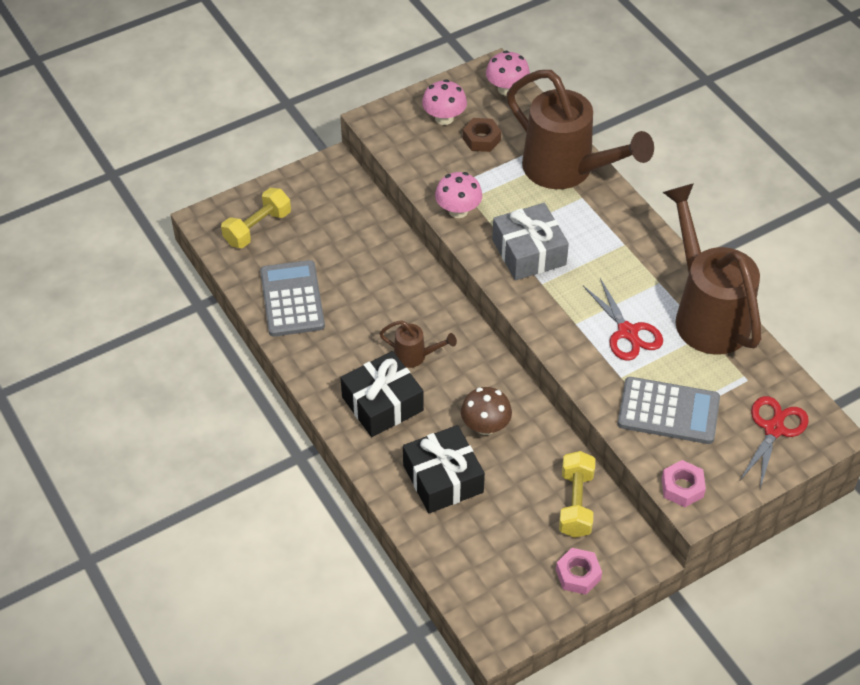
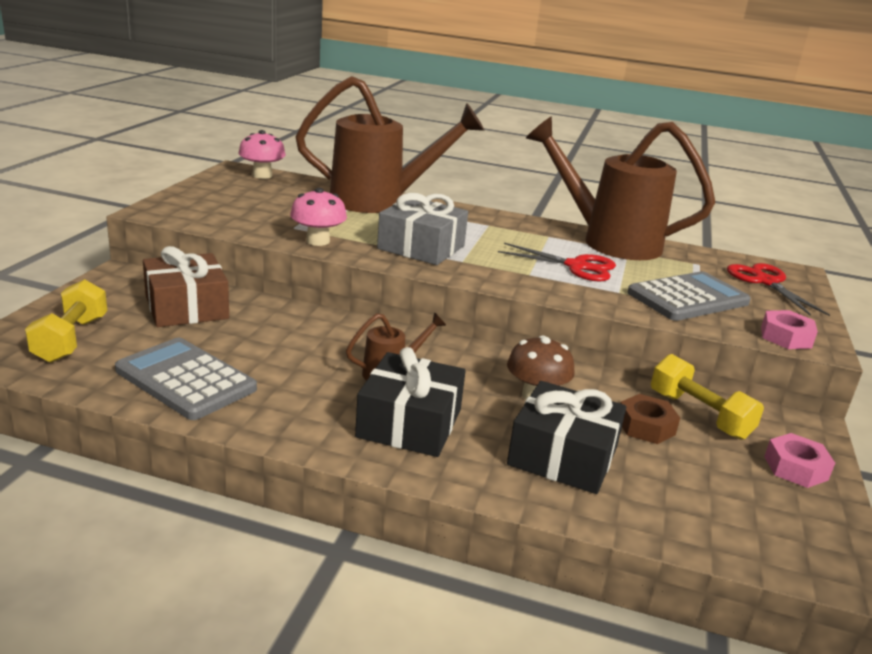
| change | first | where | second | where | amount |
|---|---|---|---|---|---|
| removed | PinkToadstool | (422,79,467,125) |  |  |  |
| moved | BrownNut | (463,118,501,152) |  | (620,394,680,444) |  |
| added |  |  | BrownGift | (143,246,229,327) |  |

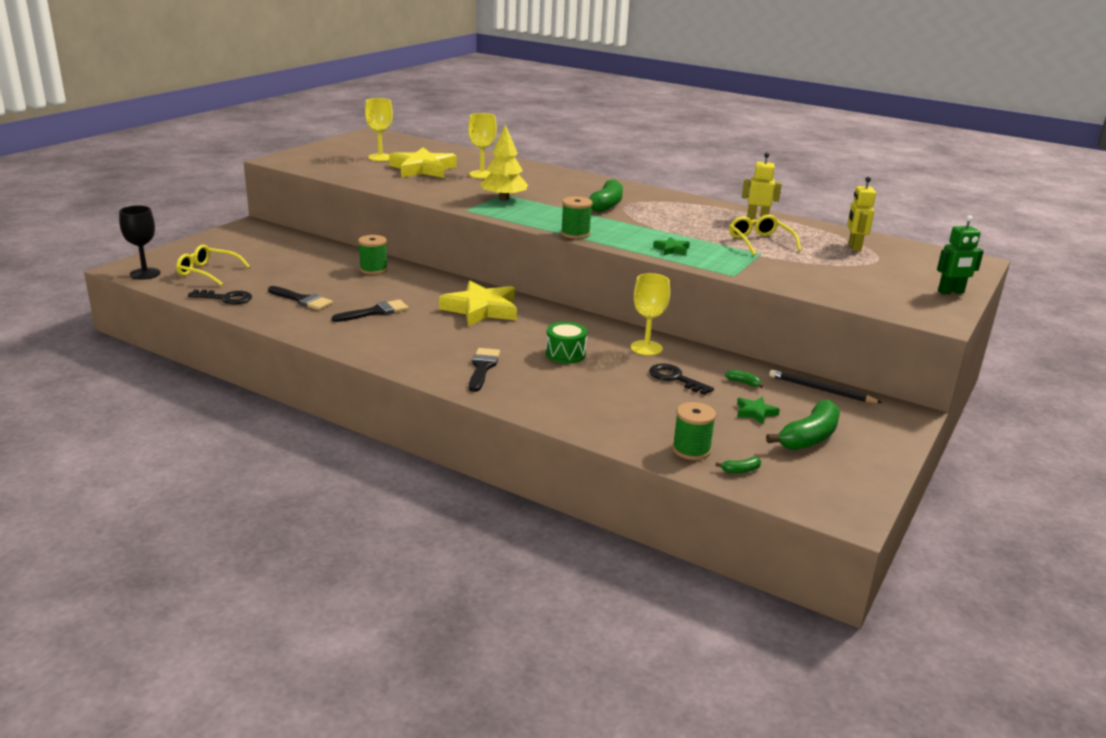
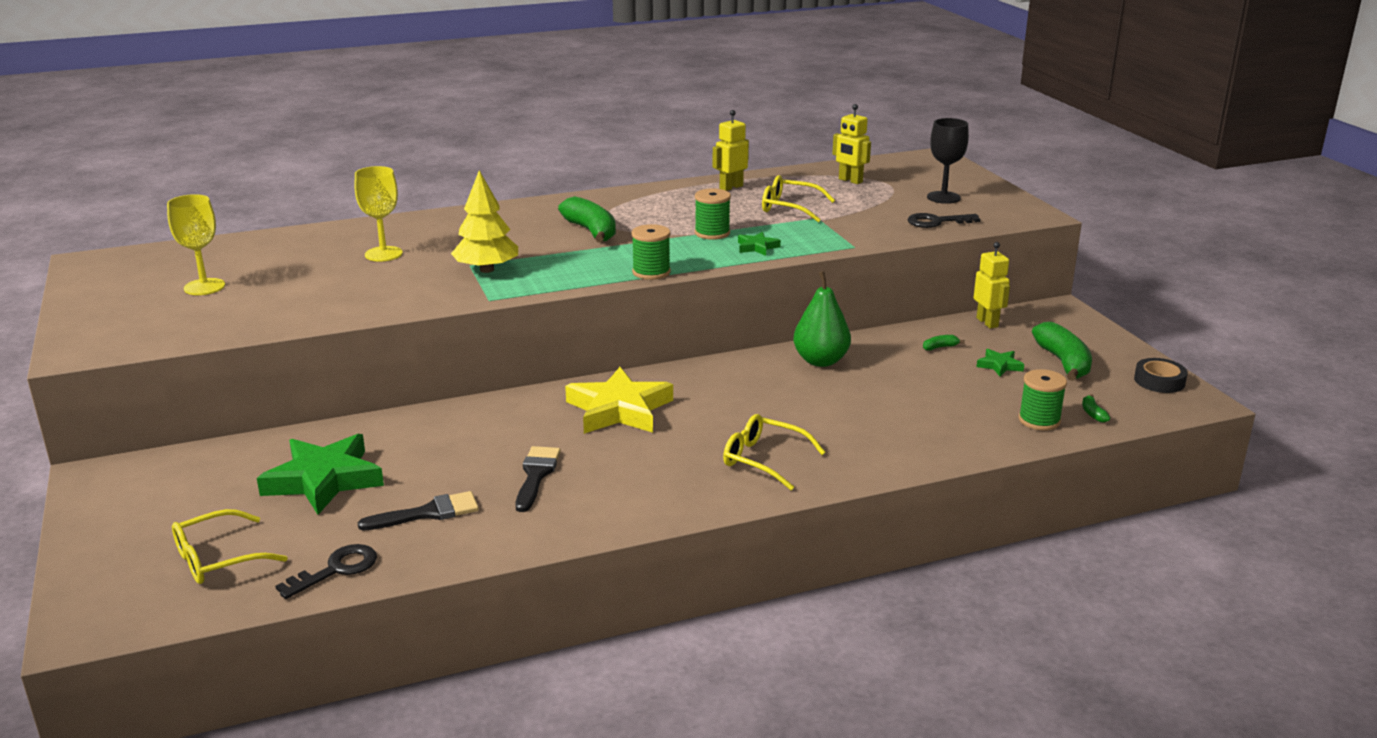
| change | first | where | second | where | amount |
|---|---|---|---|---|---|
| moved | BlackWineGlass | (119,205,161,280) |  | (927,118,969,204) |  |
| moved | EmeraldReelOfThread | (358,235,388,275) |  | (695,188,731,240) |  |
| removed | BrightYellowStarShape | (389,147,457,178) |  |  |  |
| replaced | BlackPaintBrush | (469,348,500,392) | BrightYellowGlasses | (723,414,826,490) |  |
| removed | EmeraldSnareDrum | (546,322,587,364) |  |  |  |
| replaced | BrightYellowWineGlass | (631,273,670,356) | EmeraldToyPear | (793,271,851,367) |  |
| moved | BlackKey | (649,363,714,395) |  | (907,213,980,228) |  |
| turned | EmeraldBanana | (715,457,761,473) |  | (1082,394,1110,423) | 150 degrees clockwise |
| replaced | BlackPencil | (769,369,882,403) | BrightYellowRobotFigure | (973,242,1010,329) |  |
| removed | EmeraldRobotFigure | (937,215,984,294) |  |  |  |
| added |  |  | EmeraldStarShape | (257,434,384,515) |  |
| added |  |  | BlackStickyTape | (1134,358,1188,393) |  |

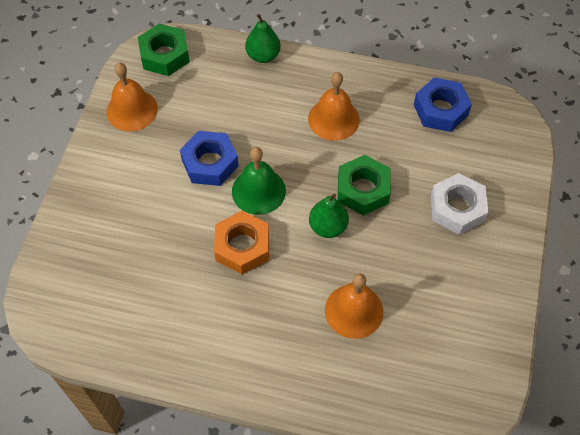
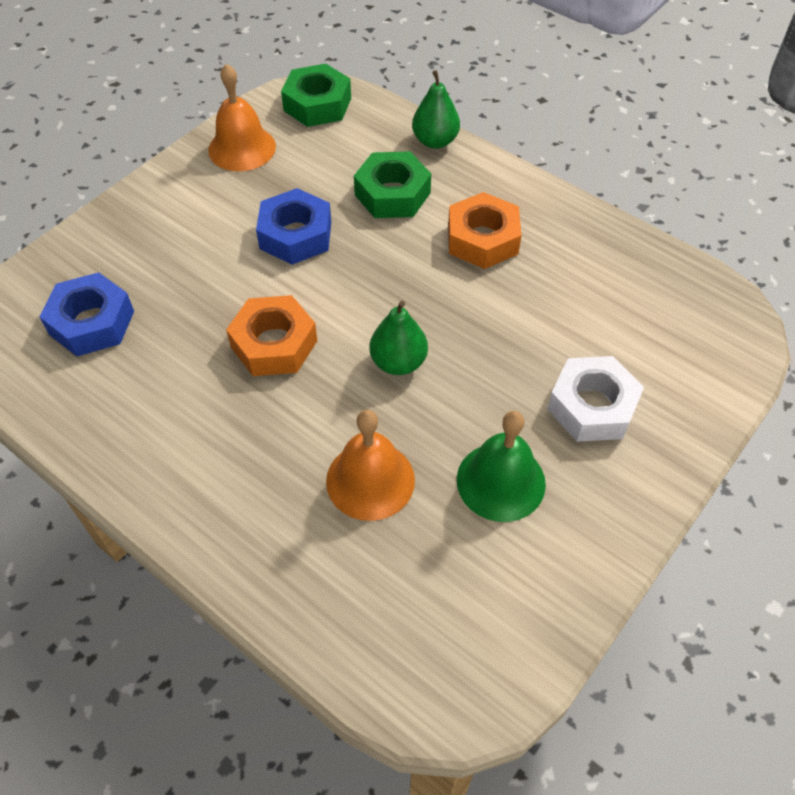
| change | first | where | second | where | amount |
|---|---|---|---|---|---|
| moved | EmeraldHandBell | (232,147,286,215) |  | (457,411,546,522) |  |
| replaced | OrangeHandBell | (308,72,360,141) | OrangeNut | (448,192,522,269) |  |
| moved | EmeraldNut | (338,155,391,215) |  | (354,151,431,218) |  |
| moved | RoyalBlueNut | (414,77,472,132) |  | (39,272,134,356) |  |

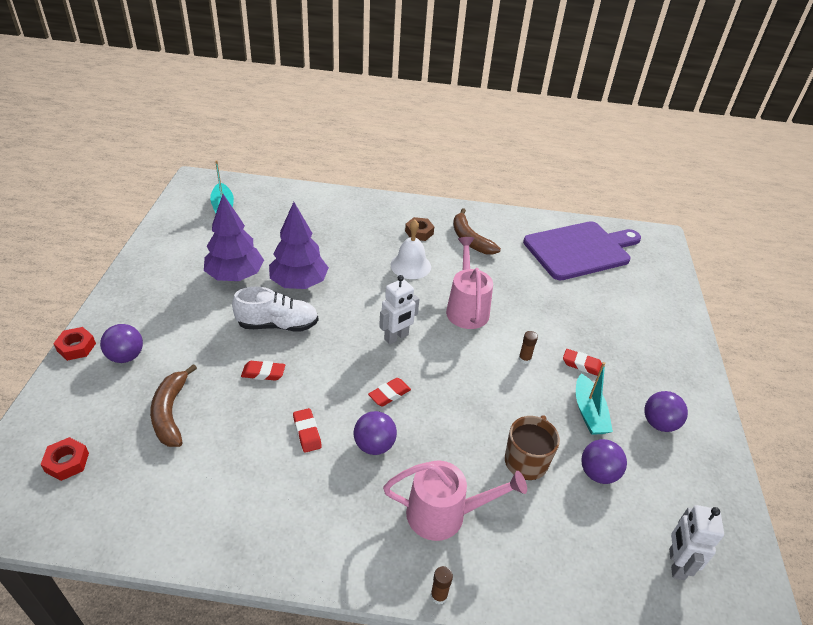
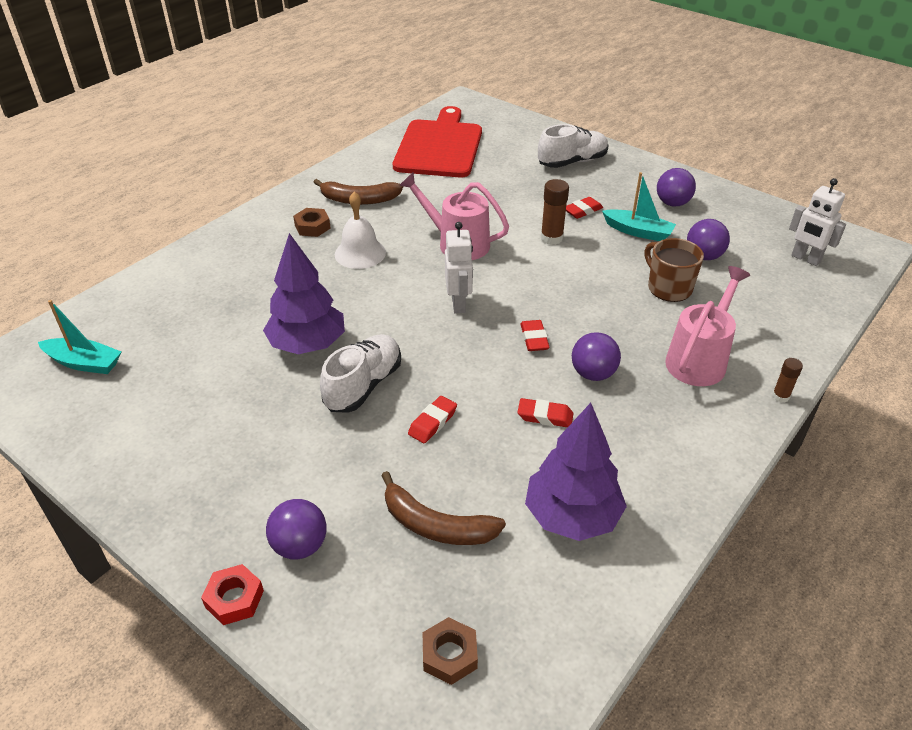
| change | first | where | second | where | amount |
|---|---|---|---|---|---|
| recoloured | RedNut | (40,437,89,481) | BrownNut | (423,617,478,685) |  |
| moved | RoyalPurpleTree | (204,194,264,281) |  | (525,403,627,541) |  |
| resized | BrownStickOfGlue | (519,331,538,364) |  | (541,179,569,245) | x1.66 |
| recoloured | RoyalPurpleChoppingBoard | (523,221,641,280) | RedChoppingBoard | (393,106,482,177) |  |
| added |  |  | PureWhiteShoe | (538,124,609,168) |  |

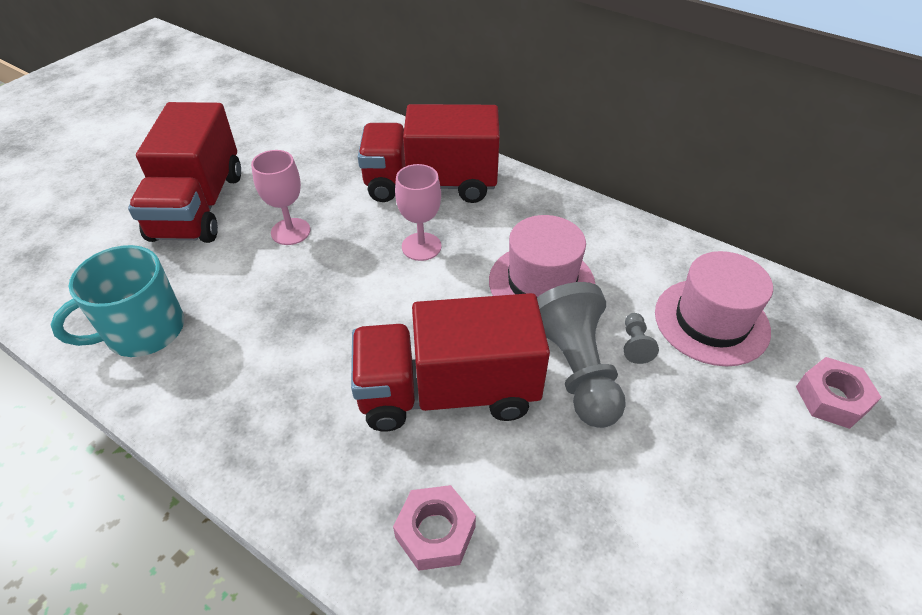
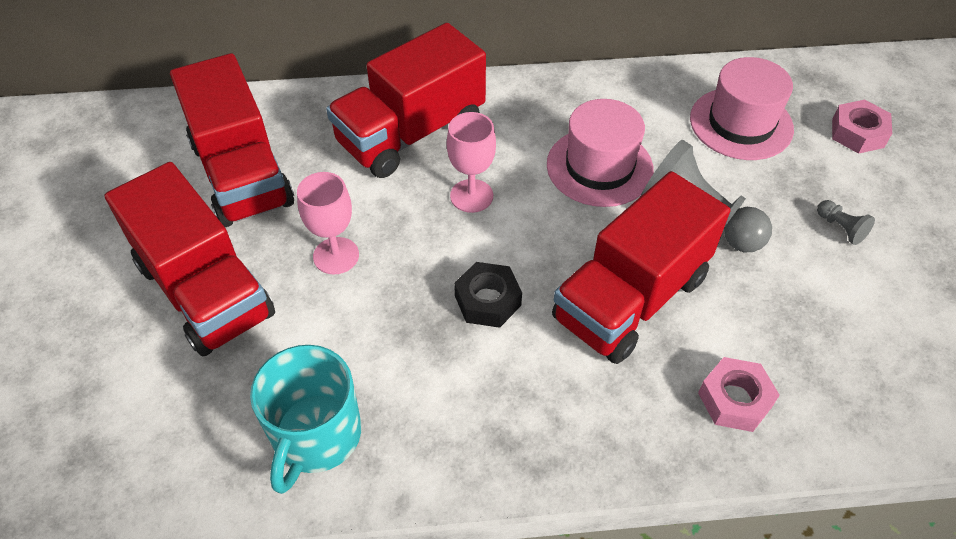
| change | first | where | second | where | amount |
|---|---|---|---|---|---|
| moved | GrayPawn | (624,313,659,364) |  | (817,200,875,245) |  |
| added |  |  | RedLorry | (170,53,294,227) |  |
| added |  |  | BlackNut | (454,262,522,328) |  |

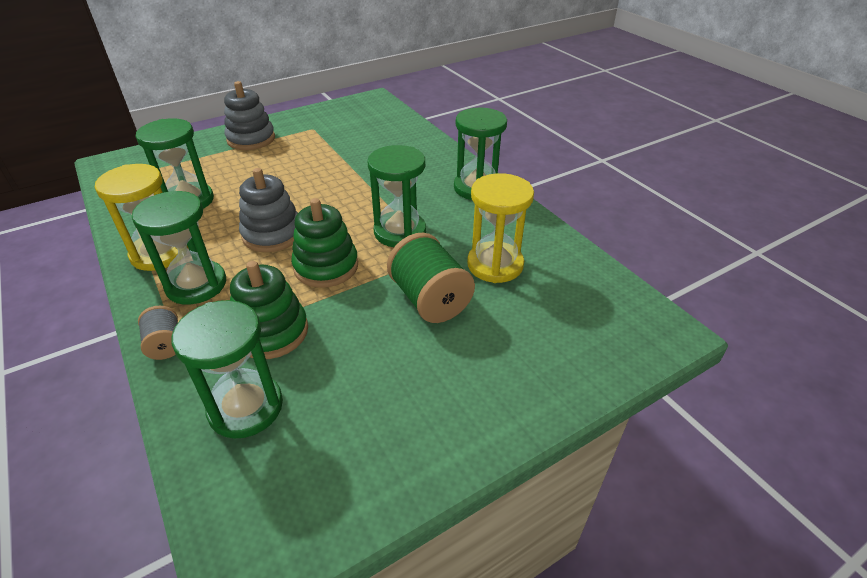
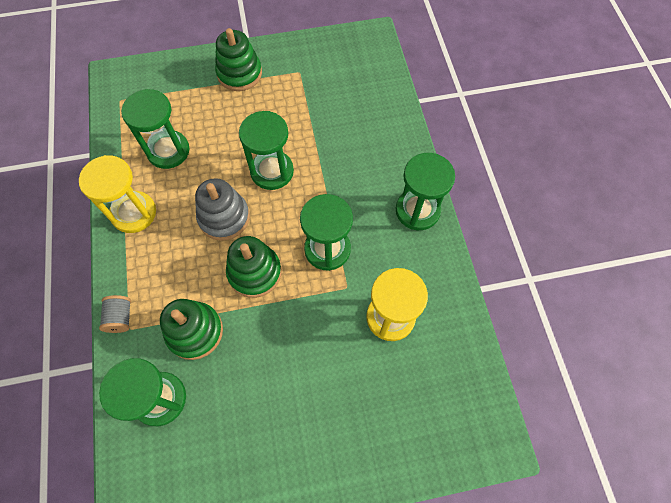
| change | first | where | second | where | amount |
|---|---|---|---|---|---|
| moved | EmeraldHourglass | (132,190,226,305) |  | (239,111,294,190) |  |
| recoloured | GrayStackingToy | (224,81,275,150) | EmeraldStackingToy | (215,28,262,91) |  |
| removed | EmeraldReelOfThread | (387,233,475,323) |  |  |  |

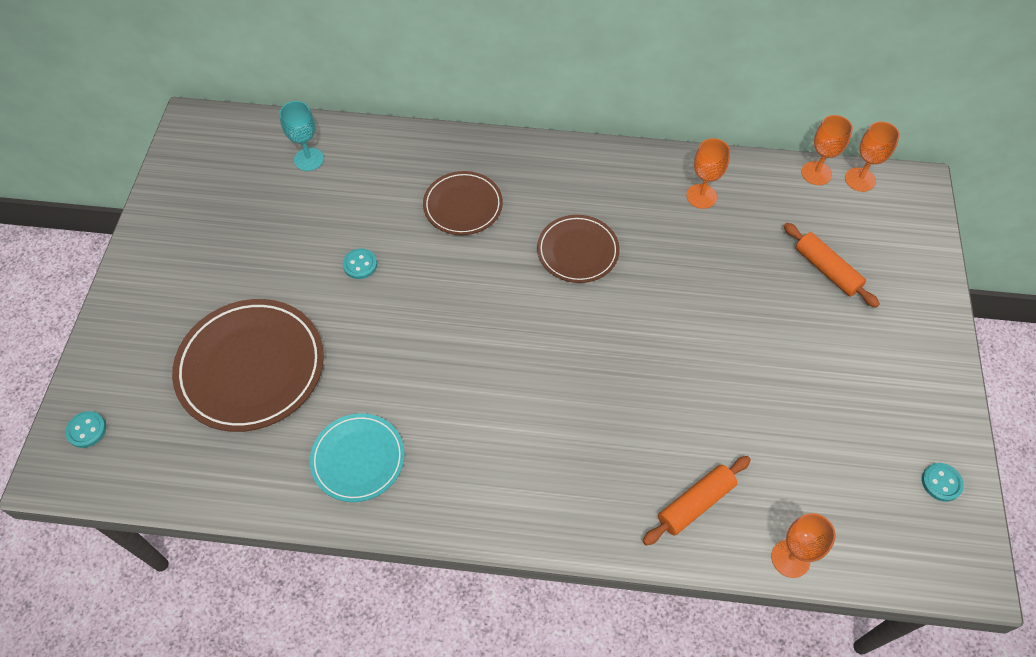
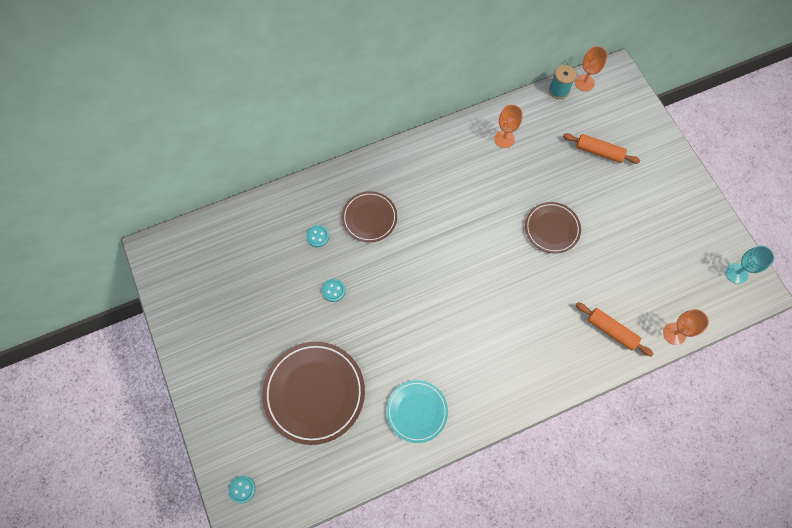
| change | first | where | second | where | amount |
|---|---|---|---|---|---|
| moved | TurquoiseWineGlass | (279,101,324,171) |  | (725,245,774,284) |  |
| moved | BrownFlatDish | (537,215,620,283) |  | (525,202,581,254) |  |
| turned | OrangePastryRoller | (643,456,751,545) |  | (576,302,654,357) | 75 degrees counterclockwise |
| replaced | OrangeWineGlass | (801,115,853,185) | TurquoiseReelOfThread | (549,65,576,99) |  |
| moved | TurquoiseButton | (922,463,964,502) |  | (306,225,329,247) |  |

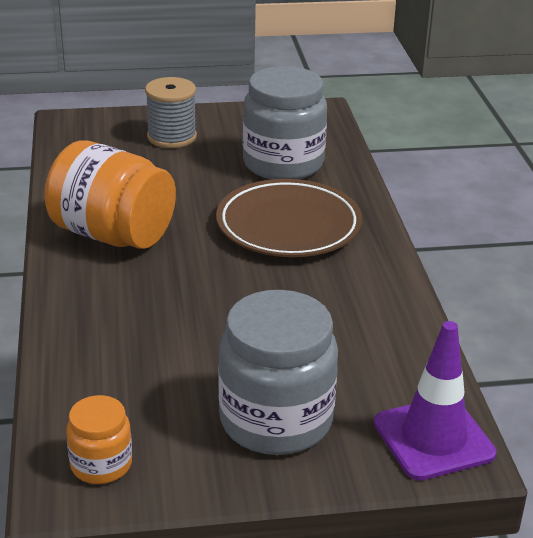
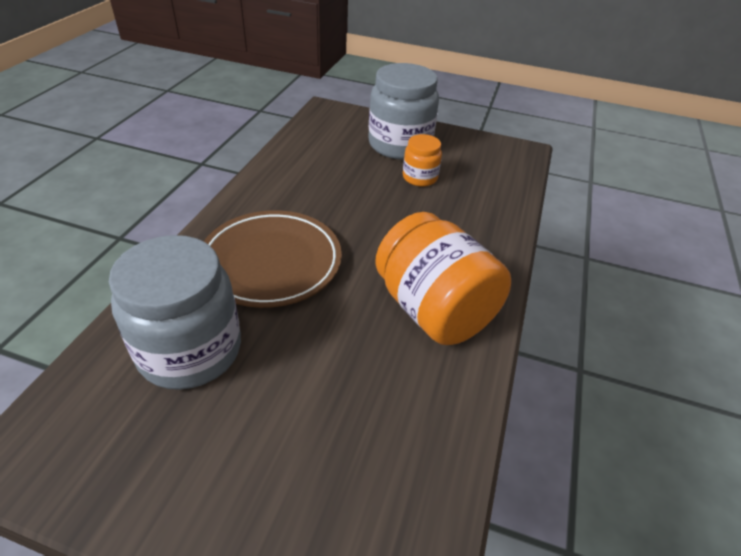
| change | first | where | second | where | amount |
|---|---|---|---|---|---|
| moved | OrangeJamJar | (66,395,132,484) |  | (403,134,442,187) |  |
| removed | GrayReelOfThread | (145,77,197,148) |  |  |  |
| removed | RoyalPurpleRoadCone | (374,321,497,481) |  |  |  |

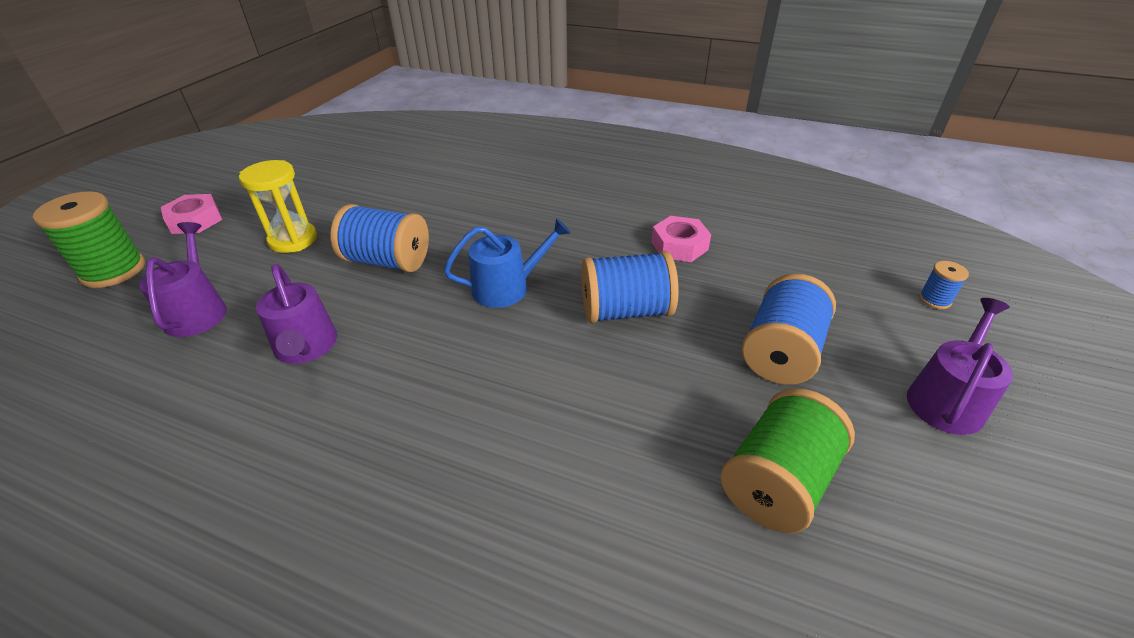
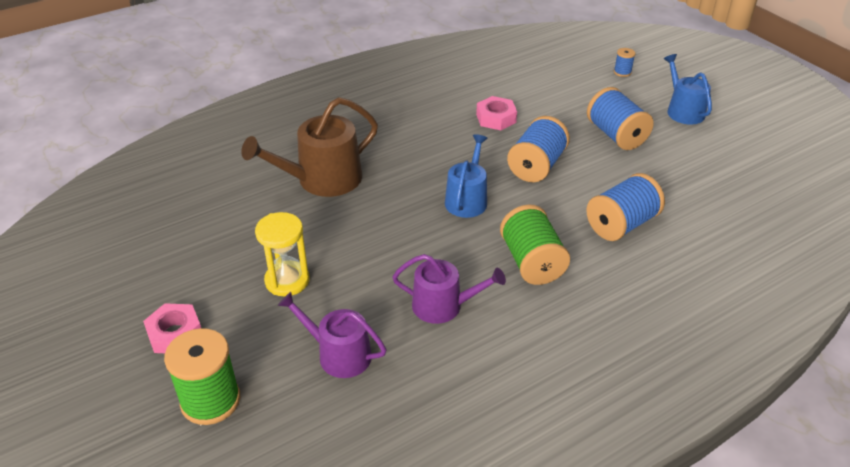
| change | first | where | second | where | amount |
|---|---|---|---|---|---|
| moved | RoyalBlueReelOfThread | (330,204,429,273) |  | (586,173,665,241) |  |
| moved | EmeraldReelOfThread | (721,388,855,534) |  | (500,205,570,285) |  |
| recoloured | RoyalPurpleWateringCan | (907,298,1013,435) | RoyalBlueWateringCan | (664,54,712,125) |  |
| added |  |  | BrownWateringCan | (241,97,378,197) |  |

